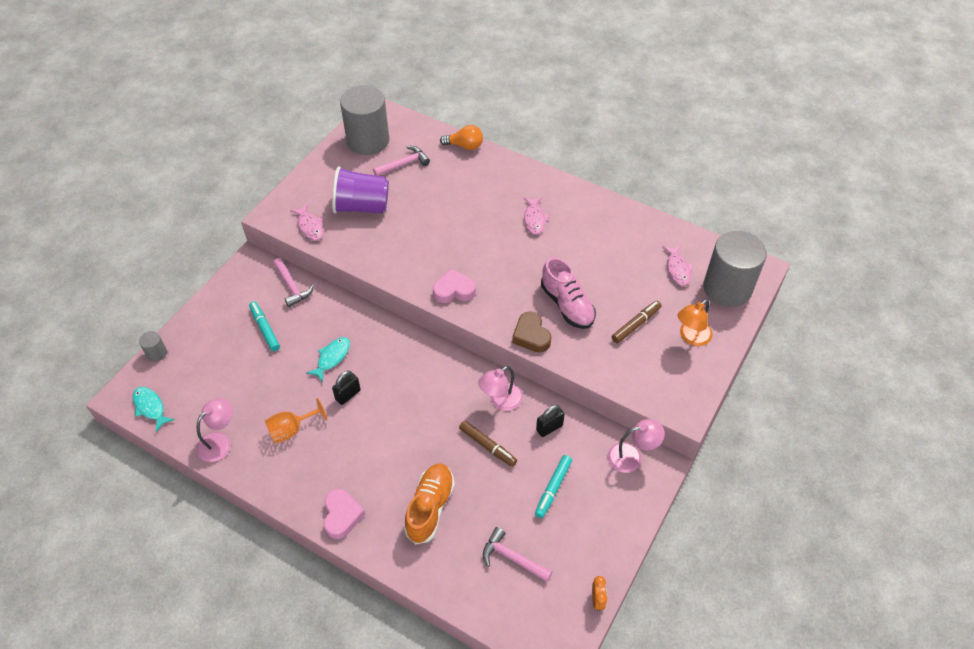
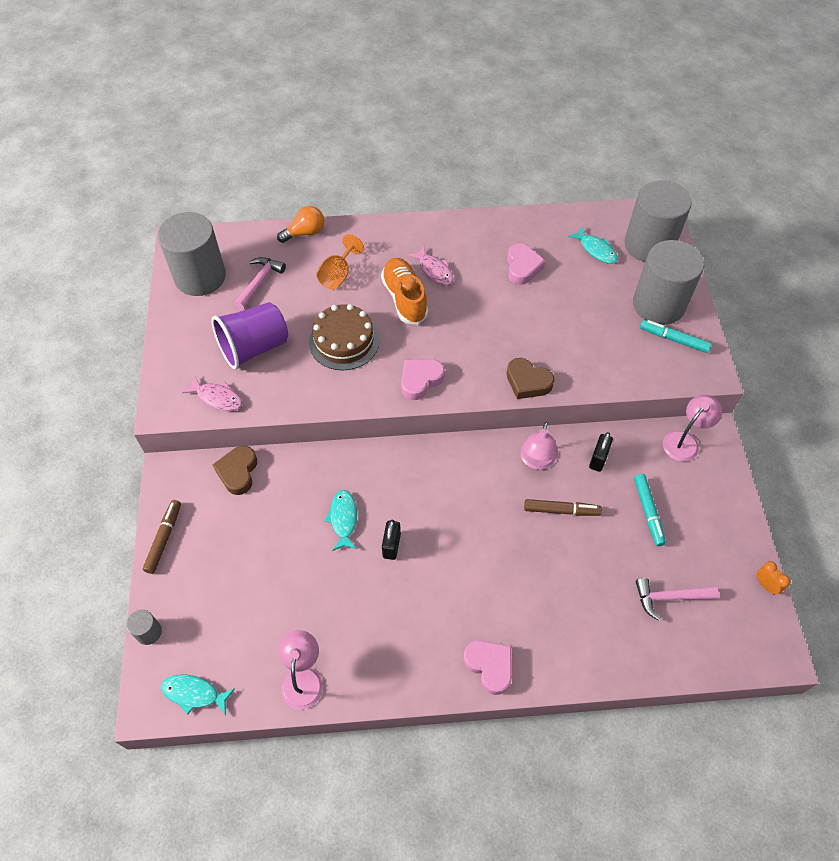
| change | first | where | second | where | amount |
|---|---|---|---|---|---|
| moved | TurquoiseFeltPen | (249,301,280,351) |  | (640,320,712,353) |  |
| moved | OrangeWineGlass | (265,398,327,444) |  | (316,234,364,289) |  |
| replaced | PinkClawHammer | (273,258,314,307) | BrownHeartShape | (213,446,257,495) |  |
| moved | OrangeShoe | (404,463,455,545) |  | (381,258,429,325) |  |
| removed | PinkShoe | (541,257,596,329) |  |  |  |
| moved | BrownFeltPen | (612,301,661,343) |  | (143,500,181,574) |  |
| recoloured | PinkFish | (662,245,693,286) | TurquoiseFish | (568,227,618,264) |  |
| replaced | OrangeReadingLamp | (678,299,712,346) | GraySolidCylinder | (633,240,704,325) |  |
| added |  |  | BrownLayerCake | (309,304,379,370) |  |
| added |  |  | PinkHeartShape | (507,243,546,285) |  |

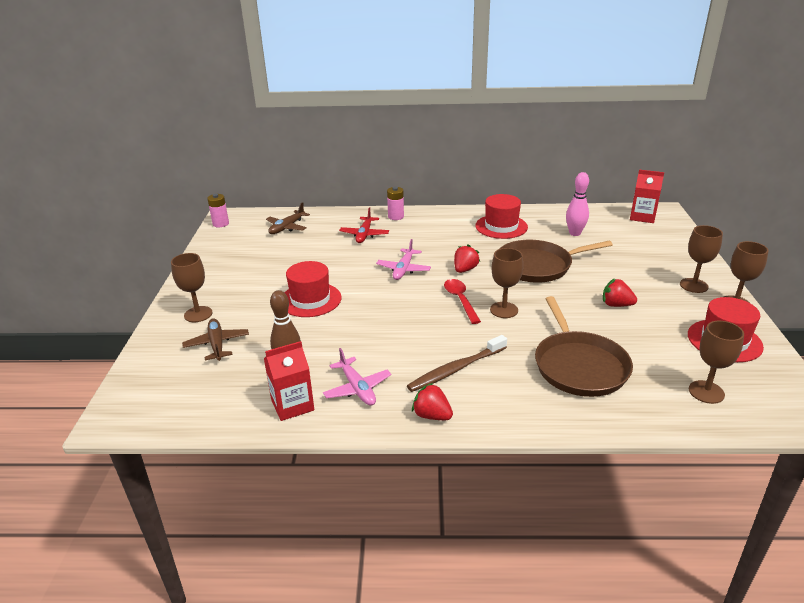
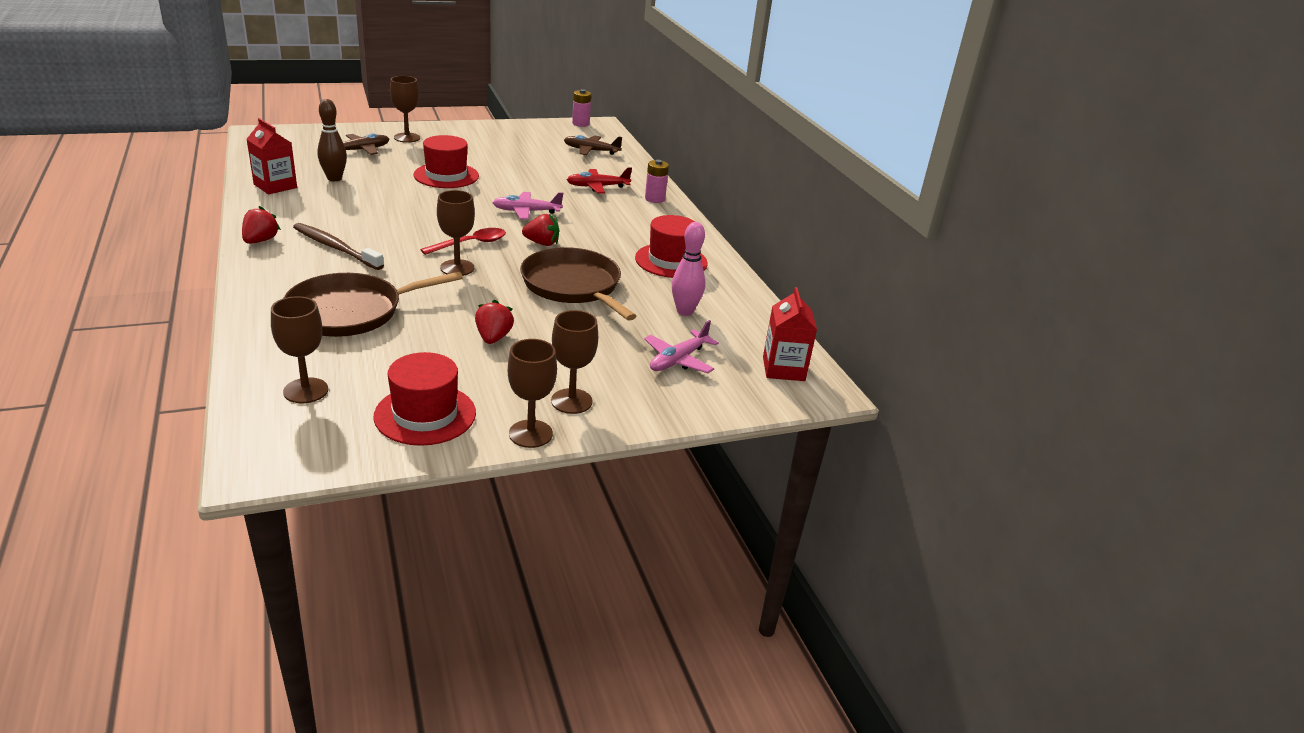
| change | first | where | second | where | amount |
|---|---|---|---|---|---|
| moved | PinkToyPlane | (323,348,391,406) |  | (644,320,719,373) |  |

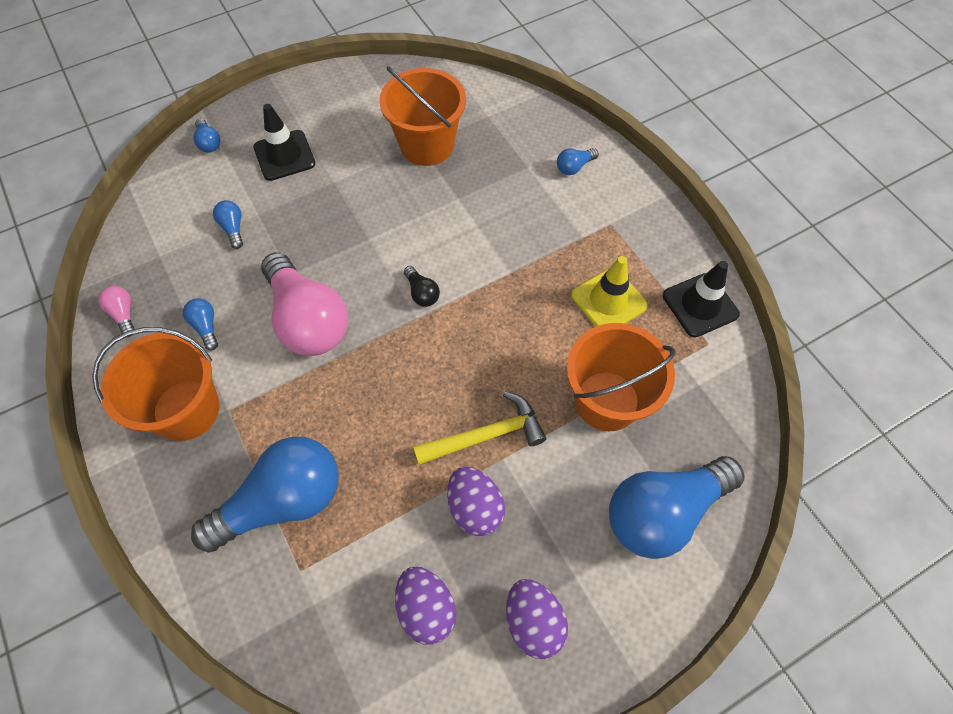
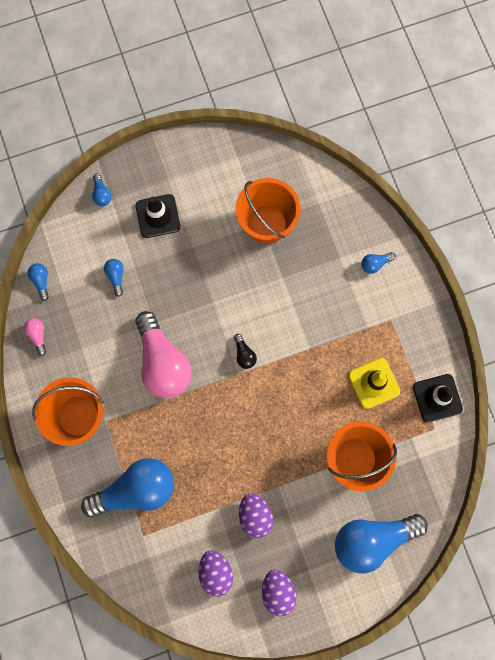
| change | first | where | second | where | amount |
|---|---|---|---|---|---|
| moved | RoyalBlueBulb | (183,298,218,350) |  | (27,263,49,301) |  |
| removed | BrightYellowClawHammer | (413,392,546,465) |  |  |  |

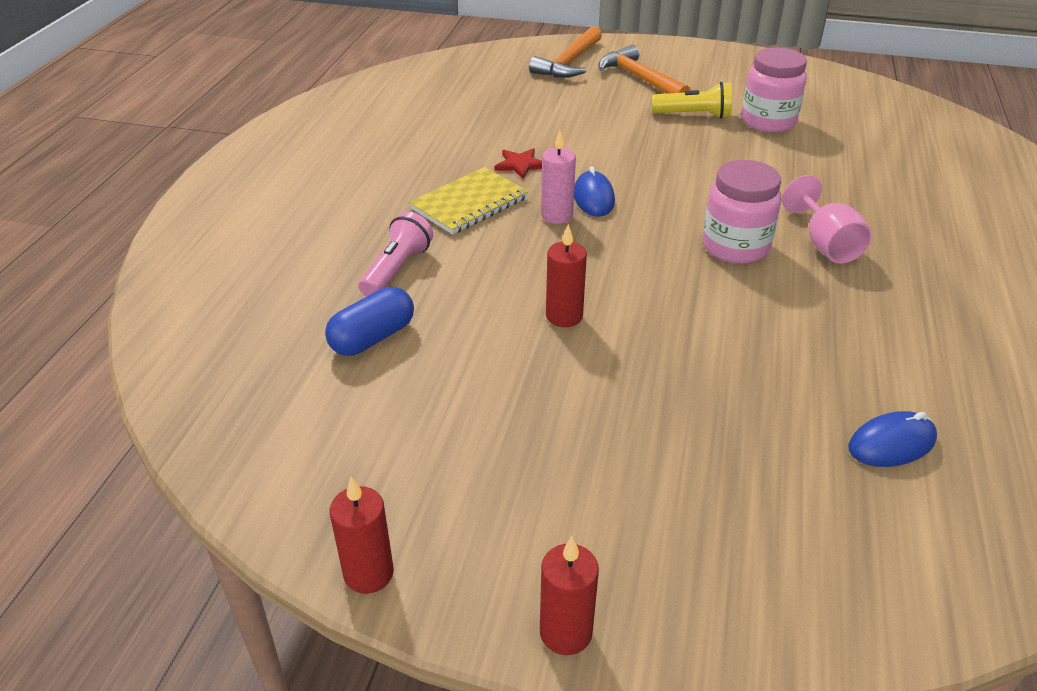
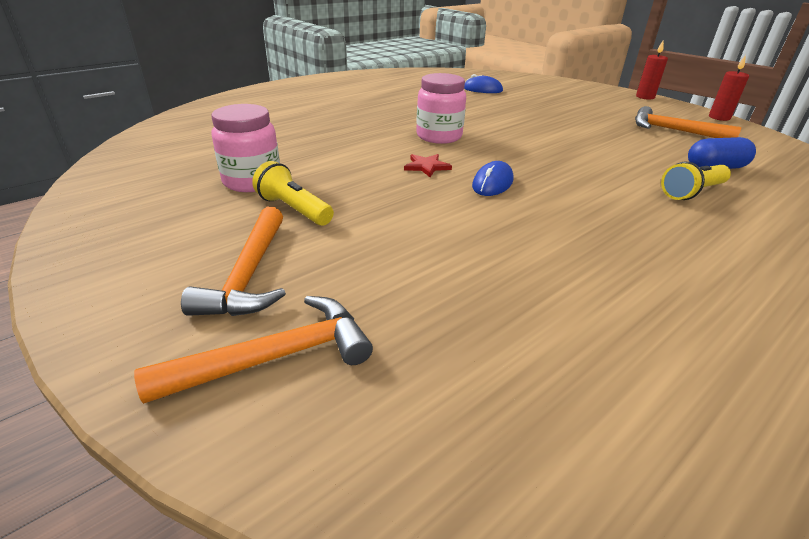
| change | first | where | second | where | amount |
|---|---|---|---|---|---|
| recoloured | PinkTorch | (358,211,433,297) | BrightYellowTorch | (661,162,731,200) |  |
| removed | BrightYellowExerciseBook | (409,167,528,235) |  |  |  |
| moved | RedStarShape | (494,148,542,179) |  | (404,154,452,177) |  |
| removed | PinkPillarCandle | (541,130,576,224) |  |  |  |
| removed | RedPillarCandle | (546,224,587,327) |  |  |  |
| removed | PinkWineGlass | (782,175,872,264) |  |  |  |
| added |  |  | OrangeClawHammer | (635,106,741,138) |  |

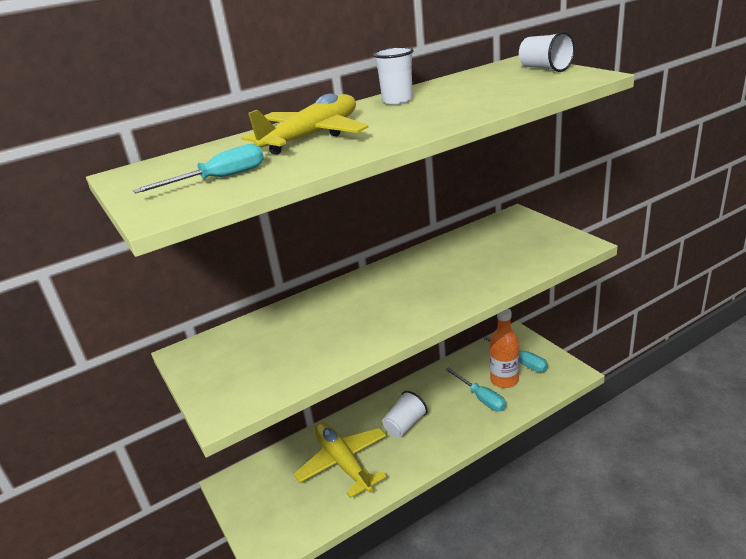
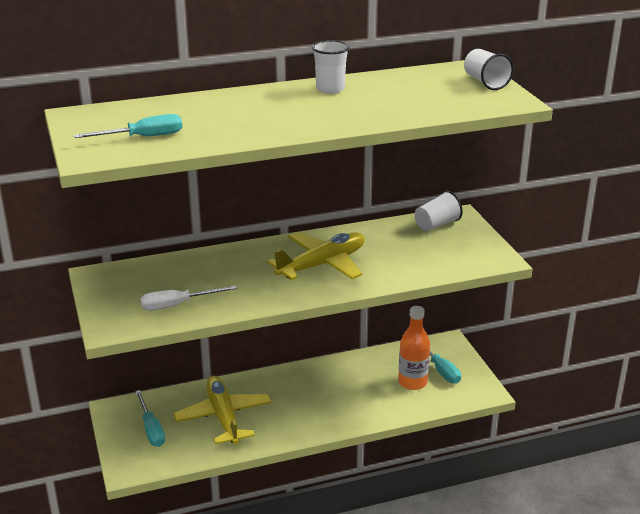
| change | first | where | second | where | amount |
|---|---|---|---|---|---|
| moved | BrightYellowToyPlane | (241,93,368,155) |  | (267,232,365,280) |  |
| moved | PureWhiteTumbler | (382,391,428,438) |  | (415,191,463,231) |  |
| moved | TurquoiseScrewdriver | (445,367,506,411) |  | (135,390,165,447) |  |
| added |  |  | PureWhiteScrewdriver | (140,285,237,311) |  |

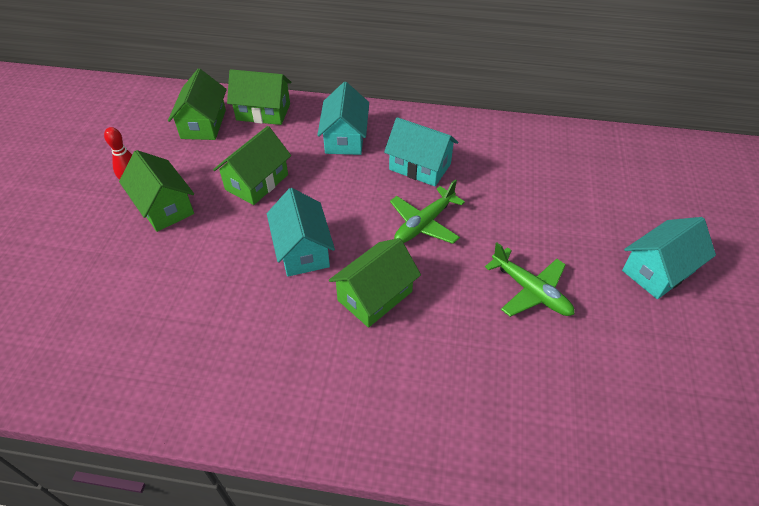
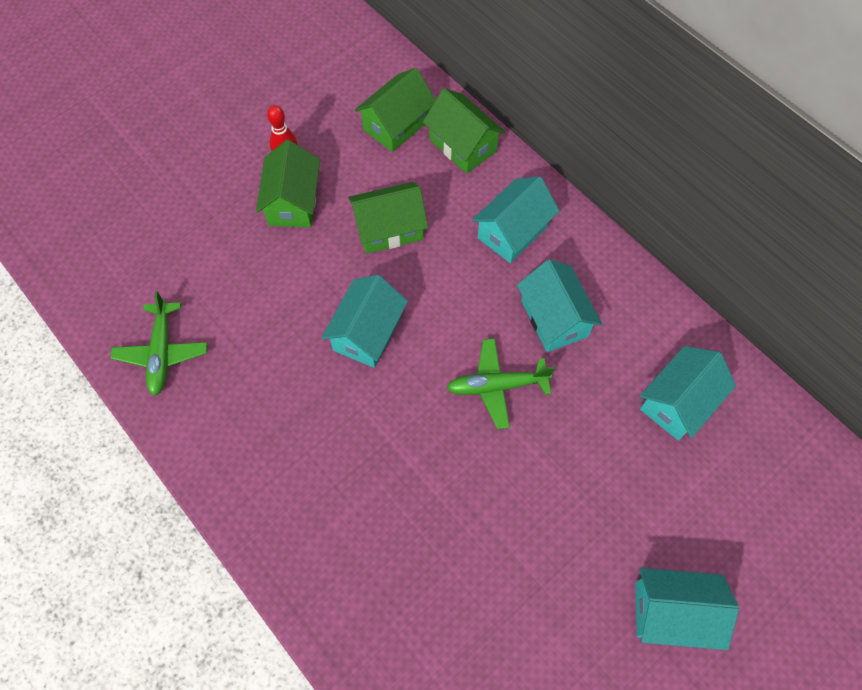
| change | first | where | second | where | amount |
|---|---|---|---|---|---|
| removed | EmeraldCottage | (329,238,421,328) |  |  |  |
| moved | EmeraldToyPlane | (485,243,575,317) |  | (110,291,207,396) |  |
| added |  |  | TurquoiseCottage | (640,346,736,441) |  |

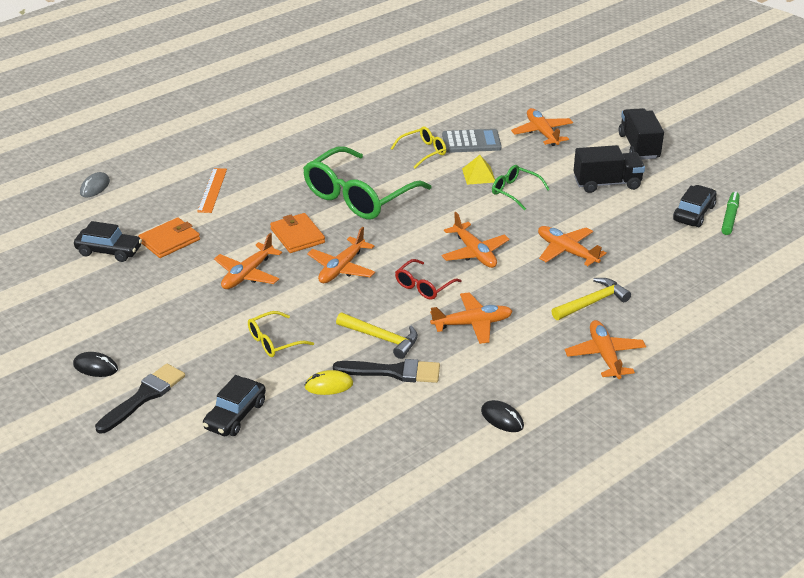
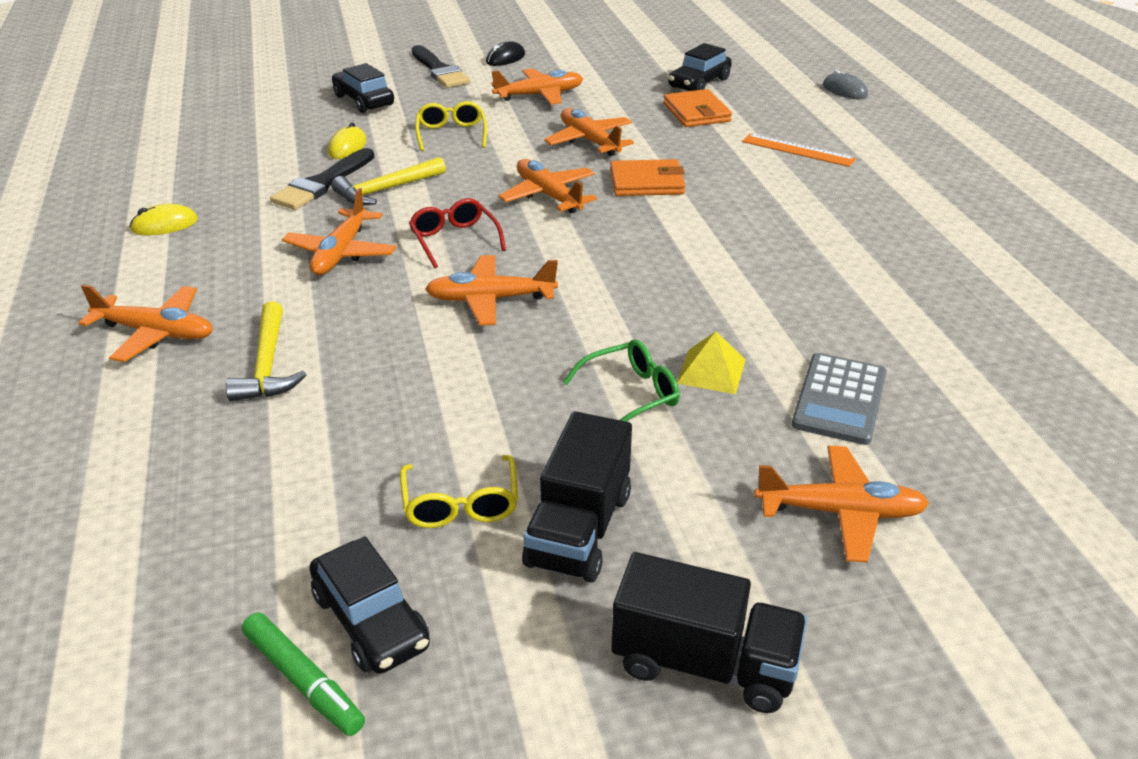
| change | first | where | second | where | amount |
|---|---|---|---|---|---|
| removed | EmeraldGlasses | (303,146,432,219) |  |  |  |
| moved | BrightYellowGlasses | (390,127,446,168) |  | (400,455,518,528) |  |
| recoloured | BlackPcMouse | (481,400,524,432) | BrightYellowPcMouse | (130,204,198,235) |  |
| moved | OrangeToyPlane | (538,226,607,266) |  | (491,69,583,105) |  |

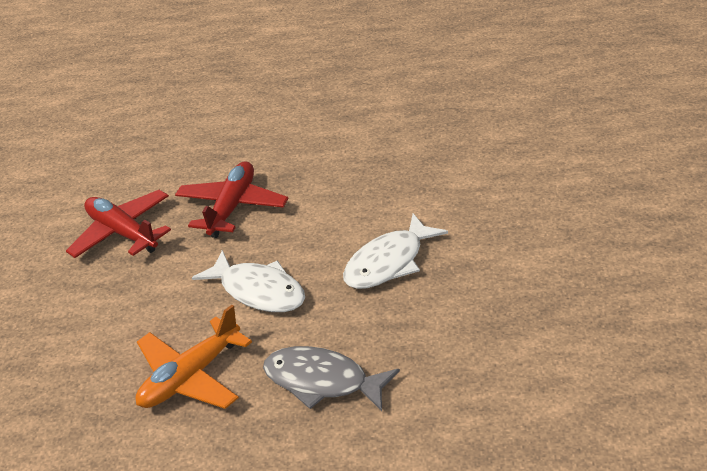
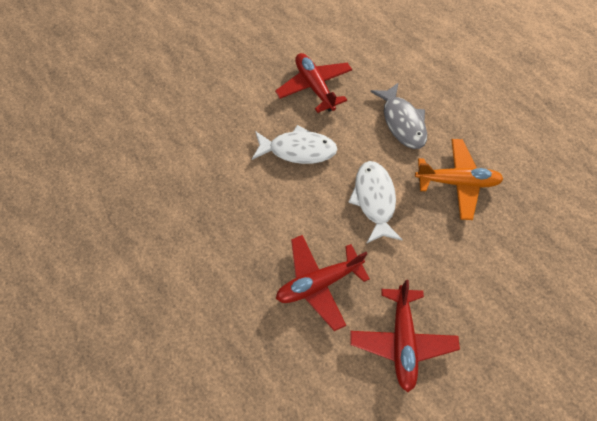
| change | first | where | second | where | amount |
|---|---|---|---|---|---|
| added |  |  | RedToyPlane | (275,53,352,113) |  |

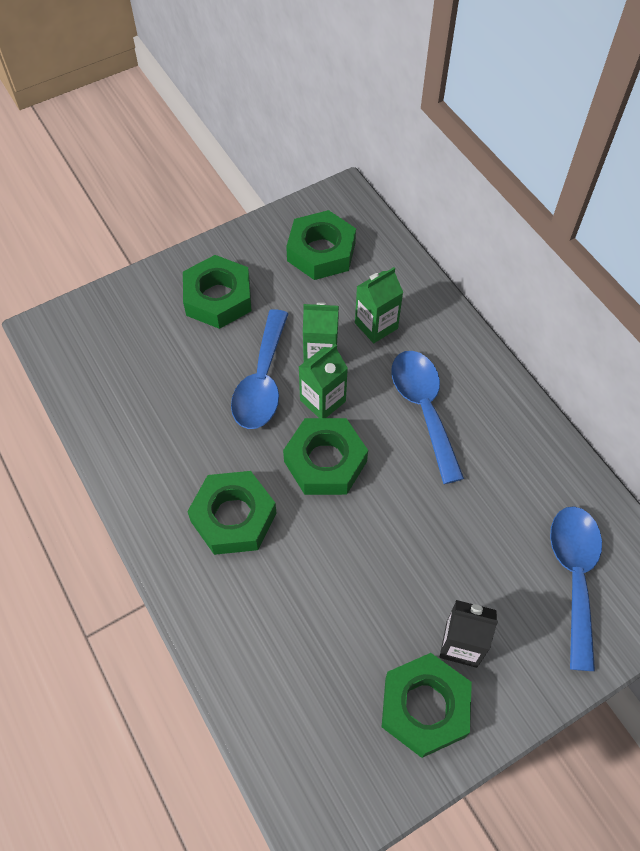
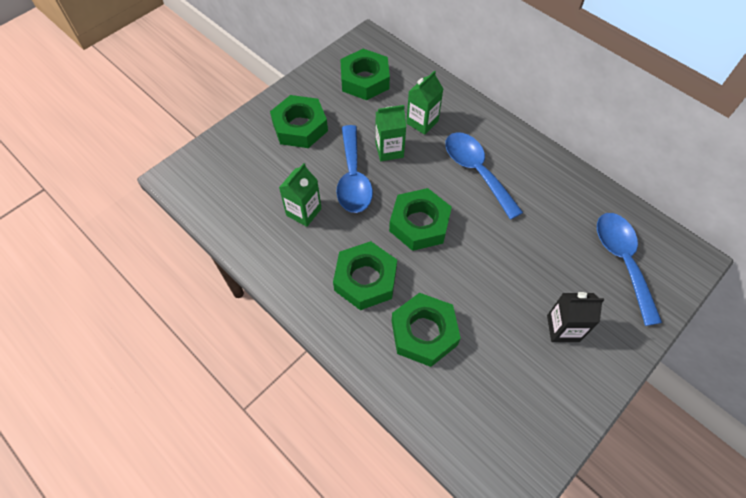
| change | first | where | second | where | amount |
|---|---|---|---|---|---|
| moved | EmeraldMilkCarton | (299,344,348,418) |  | (279,163,322,227) |  |
| moved | EmeraldNut | (382,653,472,758) |  | (392,293,461,367) |  |

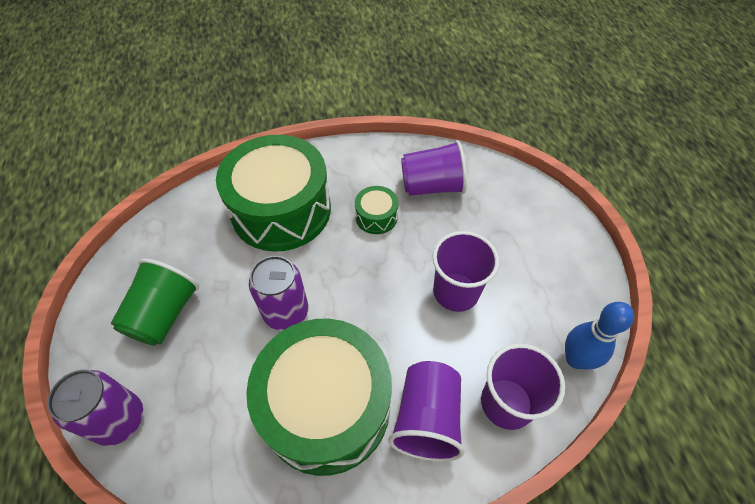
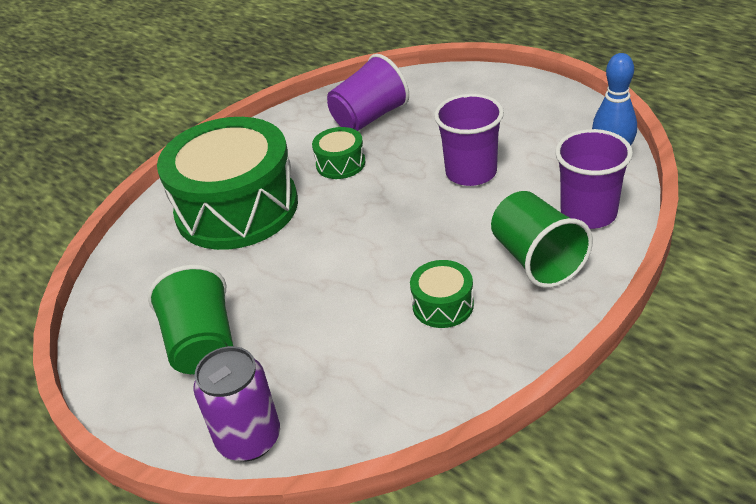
| change | first | where | second | where | amount |
|---|---|---|---|---|---|
| resized | EmeraldSnareDrum | (246,319,392,476) |  | (410,260,474,328) | x0.42 |
| removed | RoyalPurpleSodaCan | (249,256,308,330) |  |  |  |
| recoloured | RoyalPurpleTumbler | (388,361,465,462) | EmeraldTumbler | (491,191,593,288) |  |

